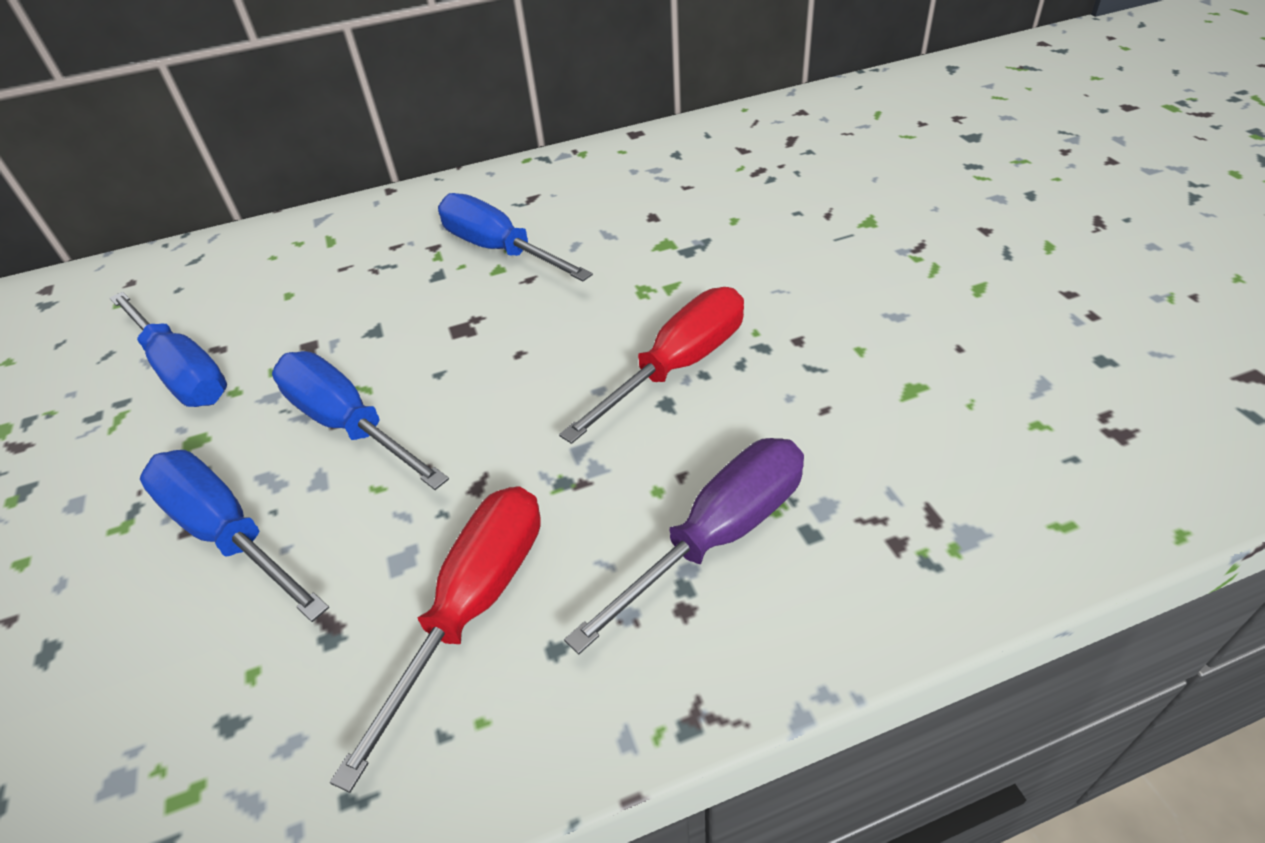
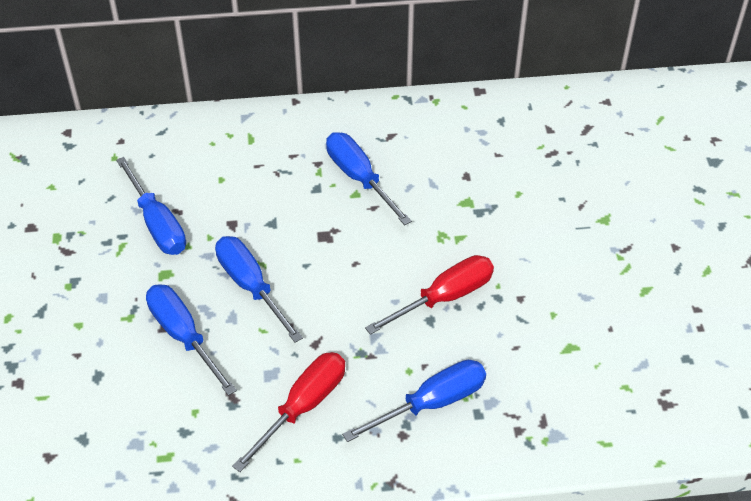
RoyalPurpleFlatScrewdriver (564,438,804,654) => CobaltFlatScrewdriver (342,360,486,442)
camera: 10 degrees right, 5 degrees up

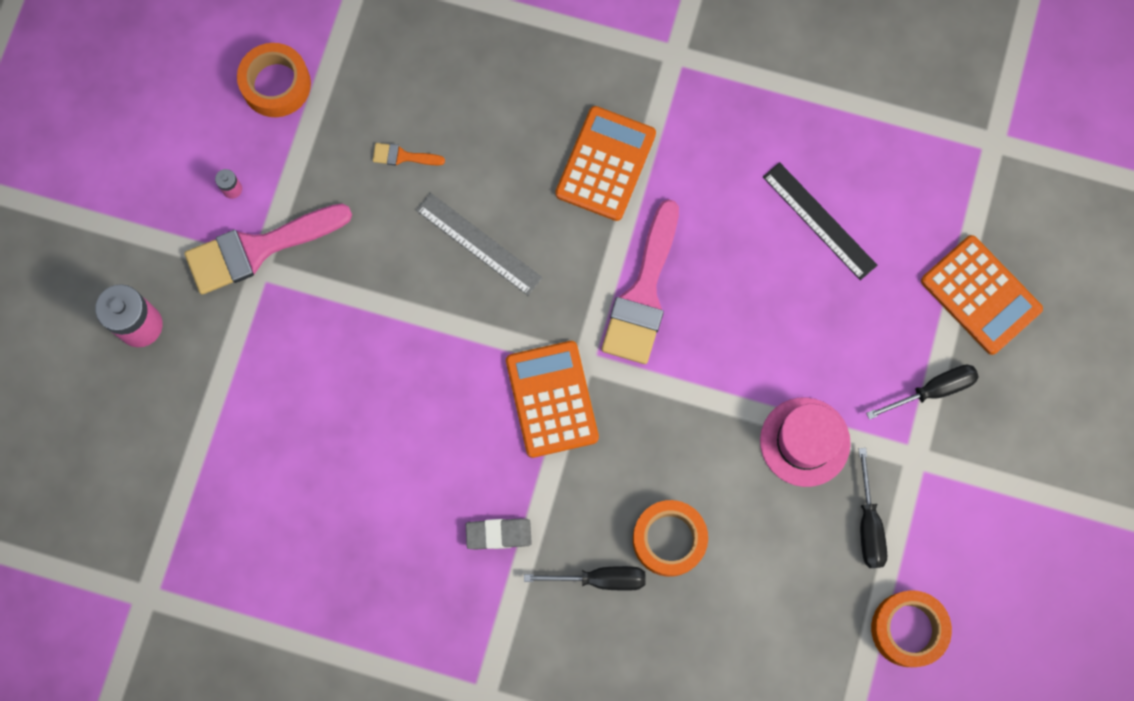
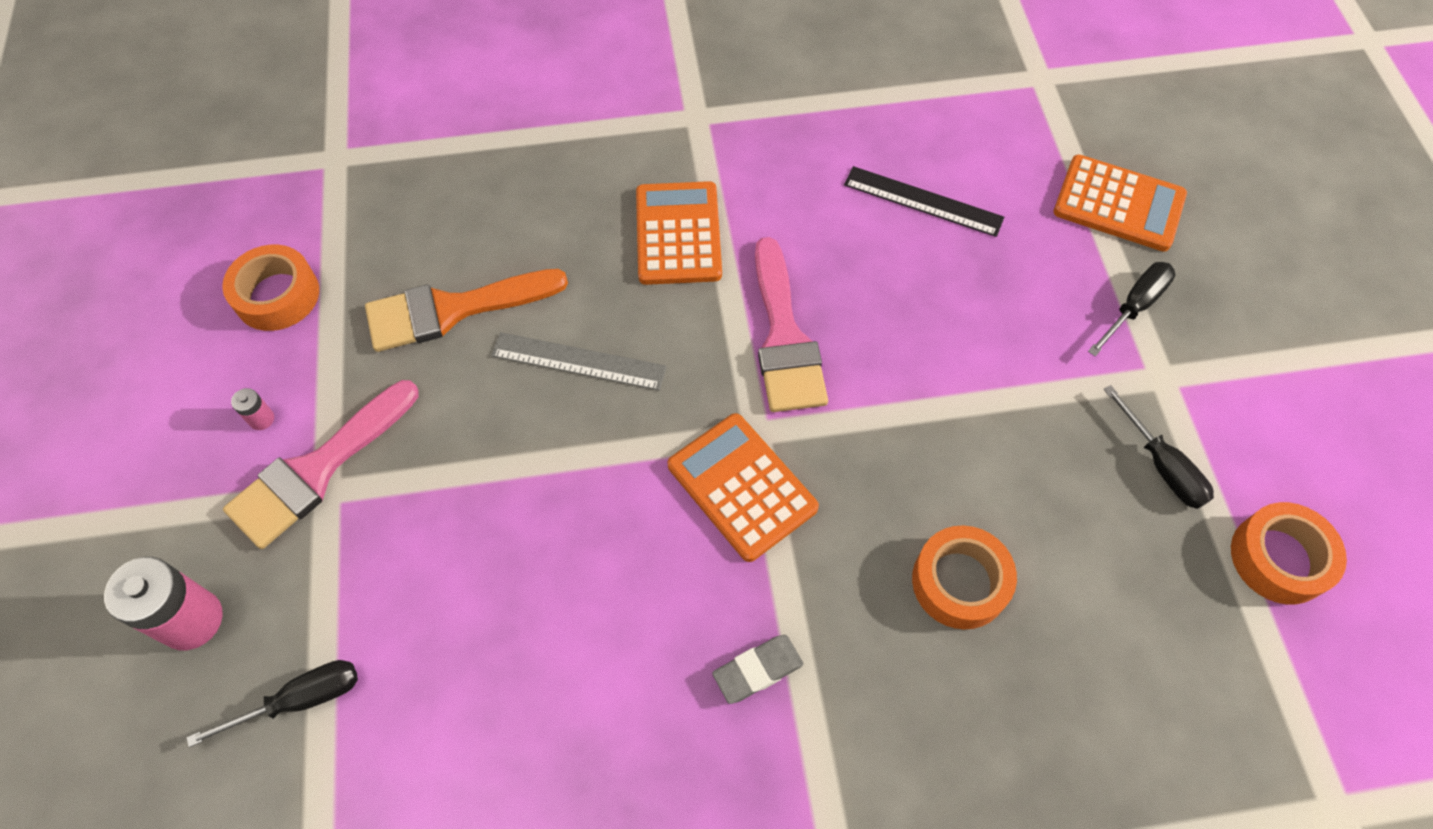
RosePinkTopHat (760,397,851,487) => nothing
BlackFlatScrewdriver (524,566,646,591) => BlackFlatScrewdriver (186,660,358,747), relocated
BrightOrangeBrush (373,143,445,166) => BrightOrangeBrush (365,269,568,352), x2.33
camera: 25 degrees left, 15 degrees down

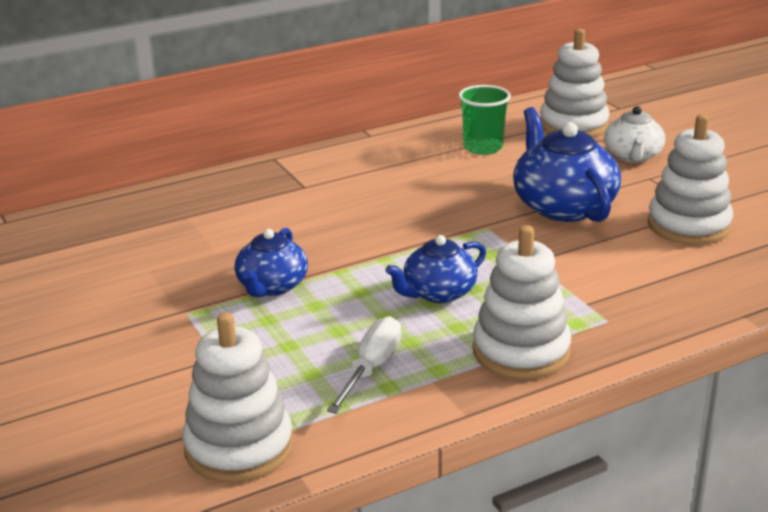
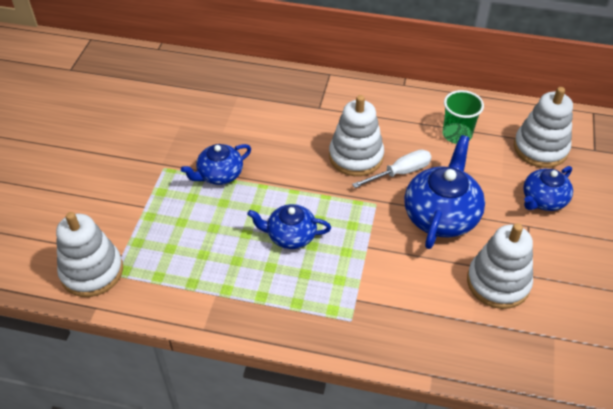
PureWhiteFlatScrewdriver (327,316,401,414) => PureWhiteFlatScrewdriver (352,149,432,188), relocated
PureWhiteRingStacker (473,225,571,379) => PureWhiteRingStacker (329,95,384,176), relocated
PureWhiteChinaTeapot (604,106,665,163) => CobaltChinaTeapot (523,166,573,211)
camera: 40 degrees right, 20 degrees up

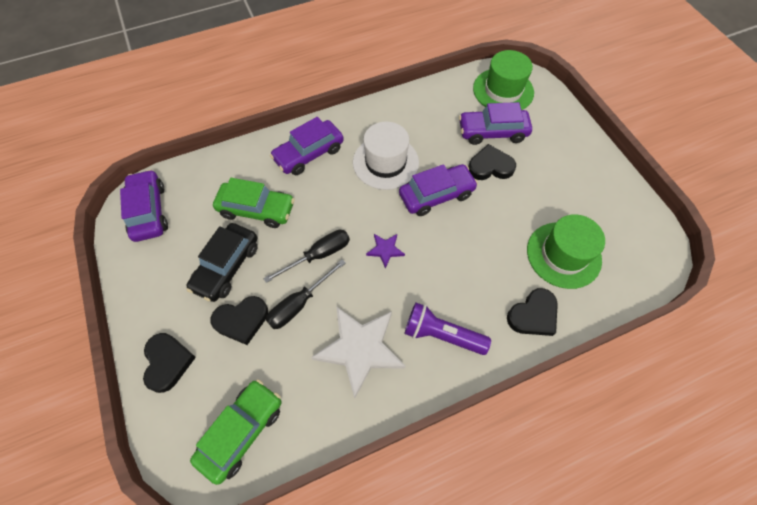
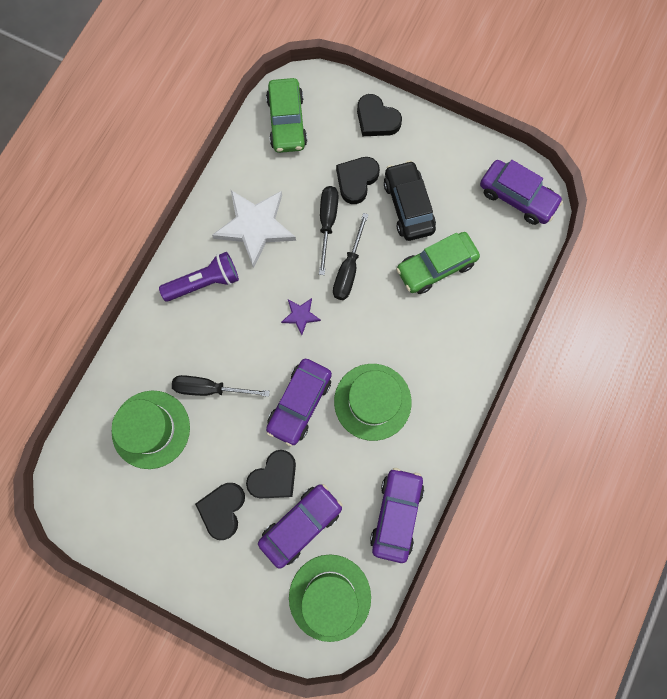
nothing => BlackFlatScrewdriver (172,375,270,397)
RoyalPurpleToyCar (270,117,344,175) => RoyalPurpleToyCar (370,468,424,563), relocated
BlackLoveHeart (507,288,558,336) => BlackLoveHeart (195,483,245,540), relocated
PureWhiteTopHat (353,122,419,190) => GreenTopHat (334,364,412,441)
camera: 140 degrees right, 15 degrees up

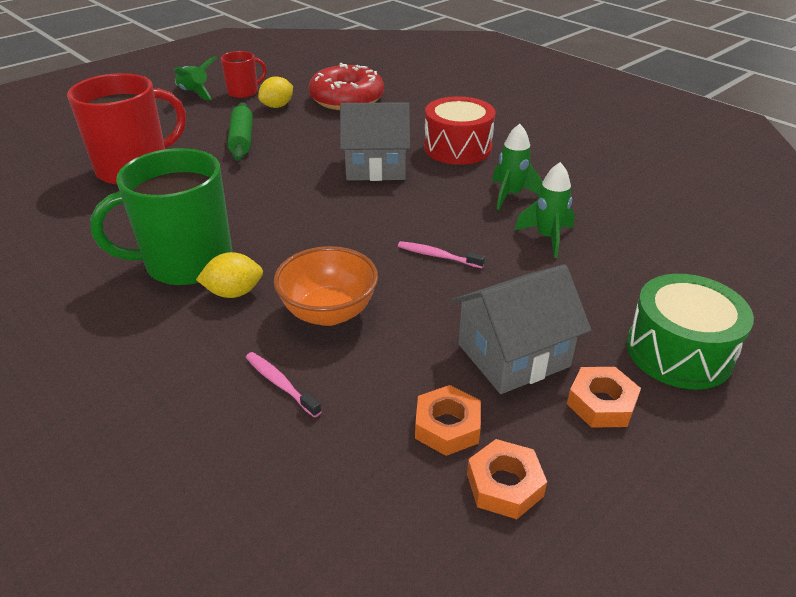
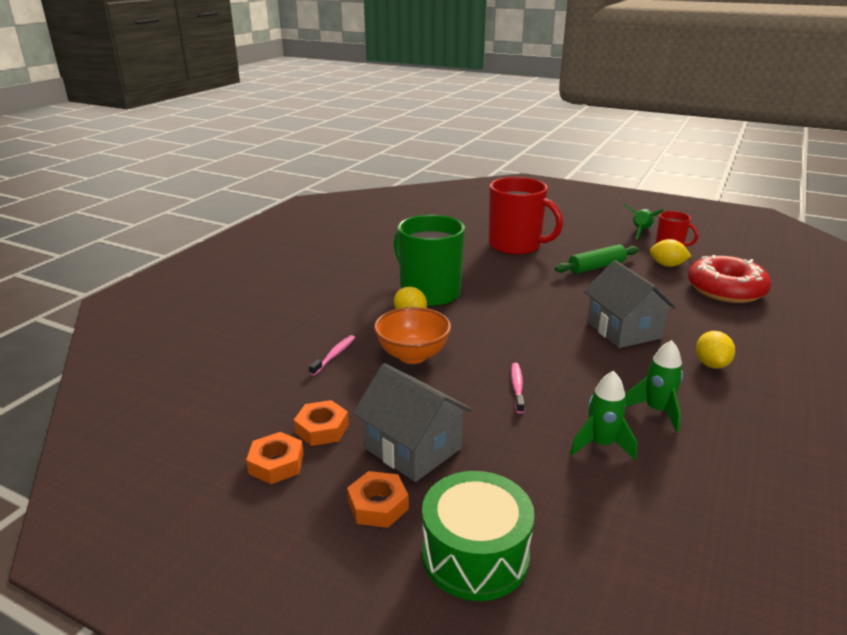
RedToyDrum (424,96,496,165) => GoldenToyLemon (696,331,735,369)
camera: 70 degrees right, 10 degrees down

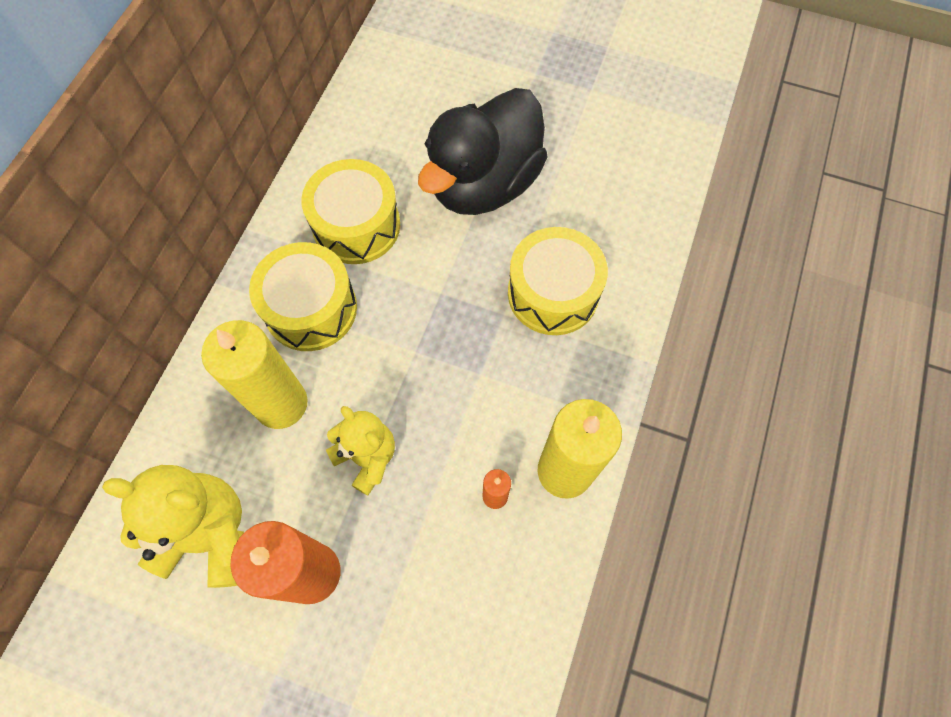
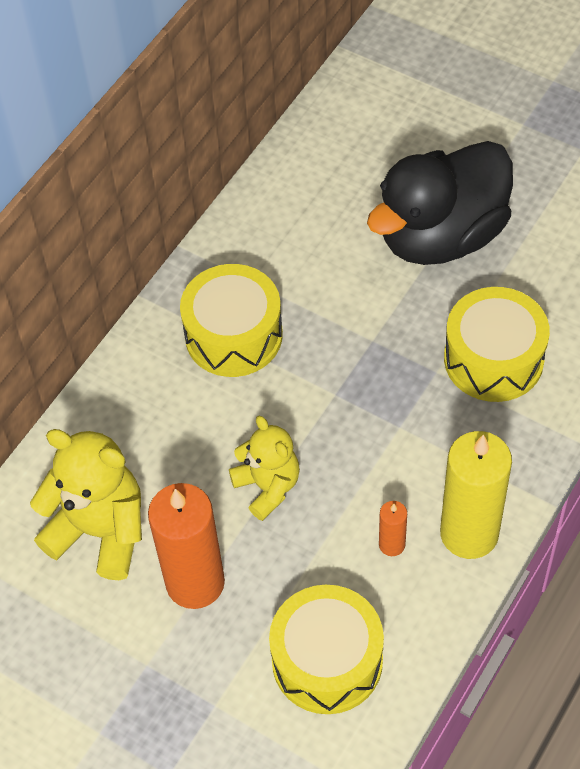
GoldenWaxCandle (201,320,308,429) => nothing
GoldenToyDrum (302,159,400,264) => GoldenToyDrum (269,585,384,714), relocated
camera: 15 degrees right, 10 degrees down

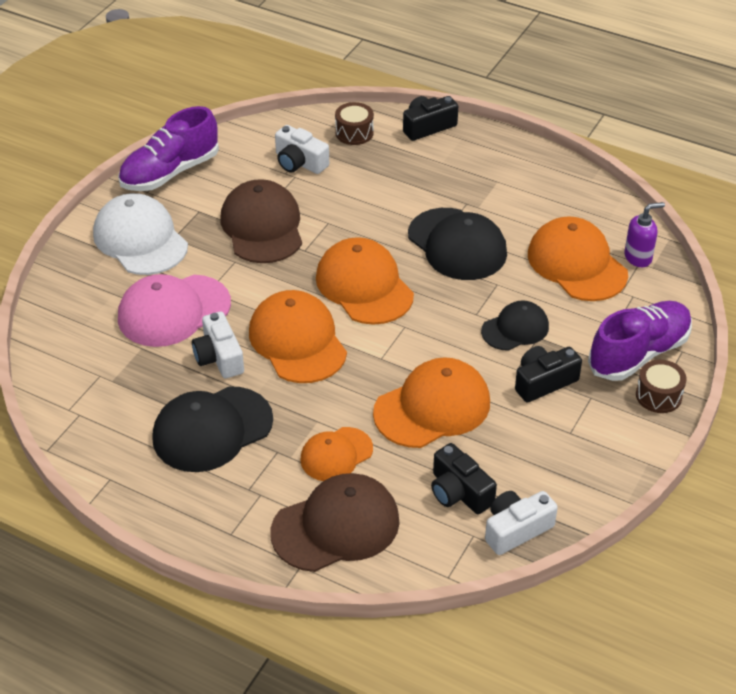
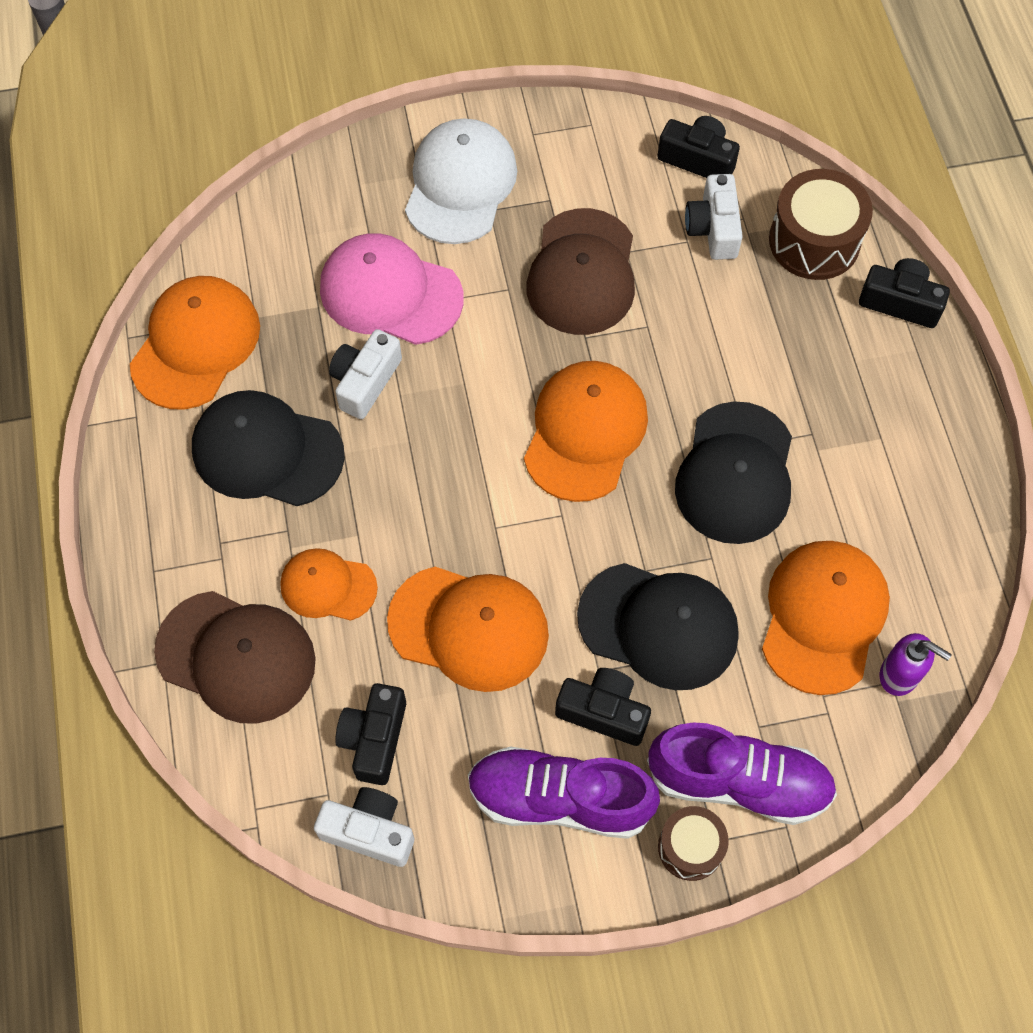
nothing => BlackCompactCamera (657,116,740,178)
RoyalPurpleLaceUpShoe (118,106,219,191) => RoyalPurpleLaceUpShoe (468,746,660,839), relocated
BrightOrangeCap (249,290,347,383) => BrightOrangeCap (130,276,260,410), relocated
BrownCap (220,179,302,263) => BrownCap (527,208,635,335), 150 degrees clockwise
BrownToyDrum (335,102,374,145) => BrownToyDrum (769,169,873,280), x1.67
BlackCap (481,300,549,351) => BlackCap (577,563,739,690), x1.65
camera: 50 degrees right, 20 degrees up

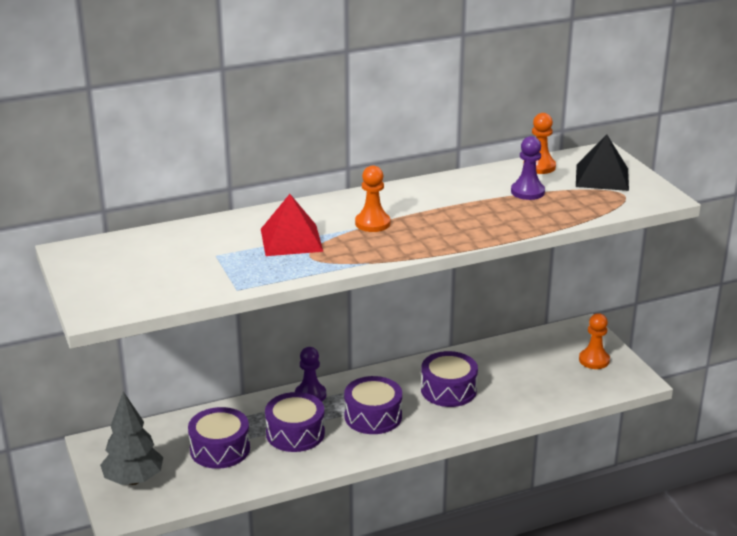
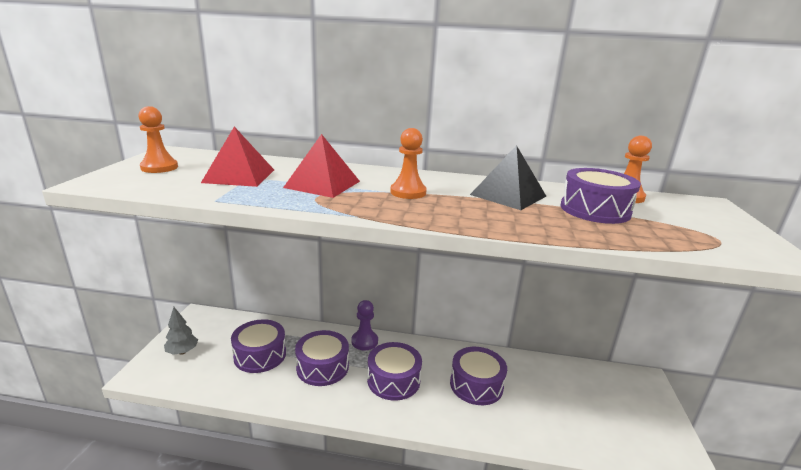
nothing => RedSolidPyramid (201,127,274,187)
BlackSolidPyramid (576,134,629,191) => BlackSolidPyramid (470,145,546,210), relocated
BrightOrangeGamePawn (579,313,610,369) => BrightOrangeGamePawn (138,106,178,173), relocated
RoyalPurpleGamePawn (511,136,545,200) => RoyalPurpleToyDrum (560,168,641,224)
GrayToyTree (100,391,163,485) => GrayToyTree (164,307,198,355), x0.61
camera: 30 degrees right, 5 degrees down

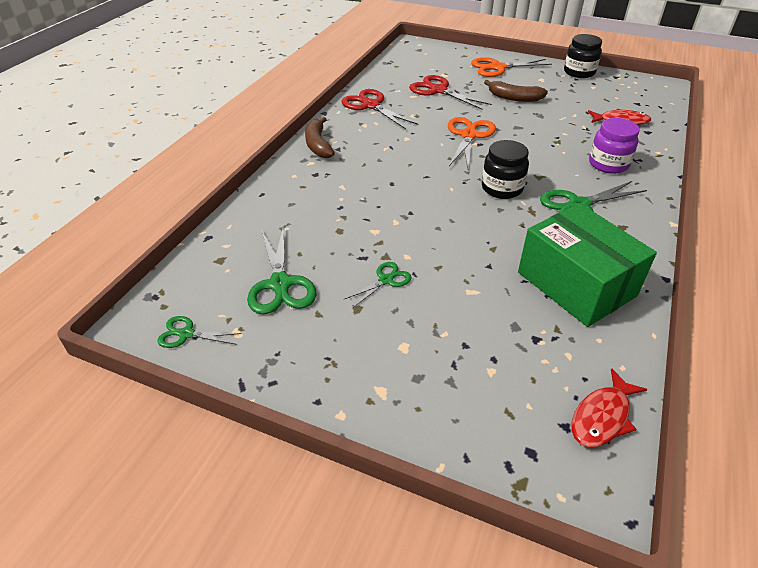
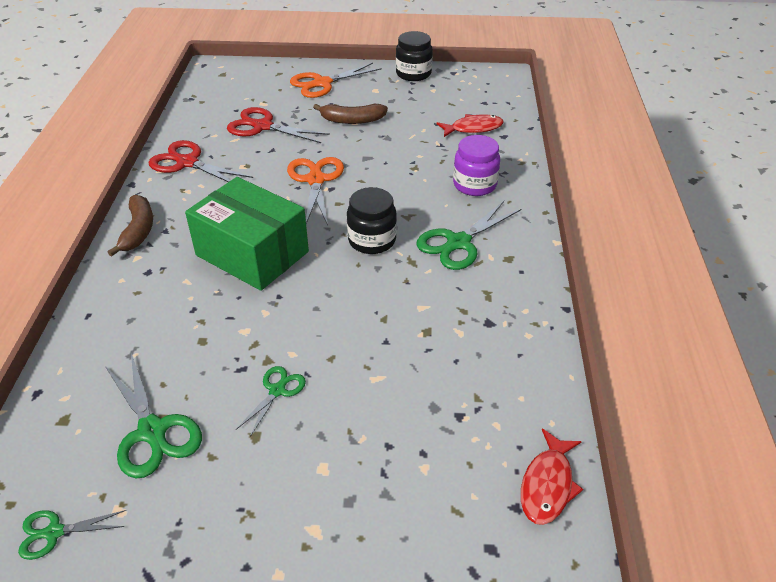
GreenPackage (518,203,657,327) => GreenPackage (185,177,309,291), relocated
BrownBanana (305,117,335,158) => BrownBanana (107,195,153,257), 150 degrees counterclockwise
camera: 20 degrees left, 0 degrees up

